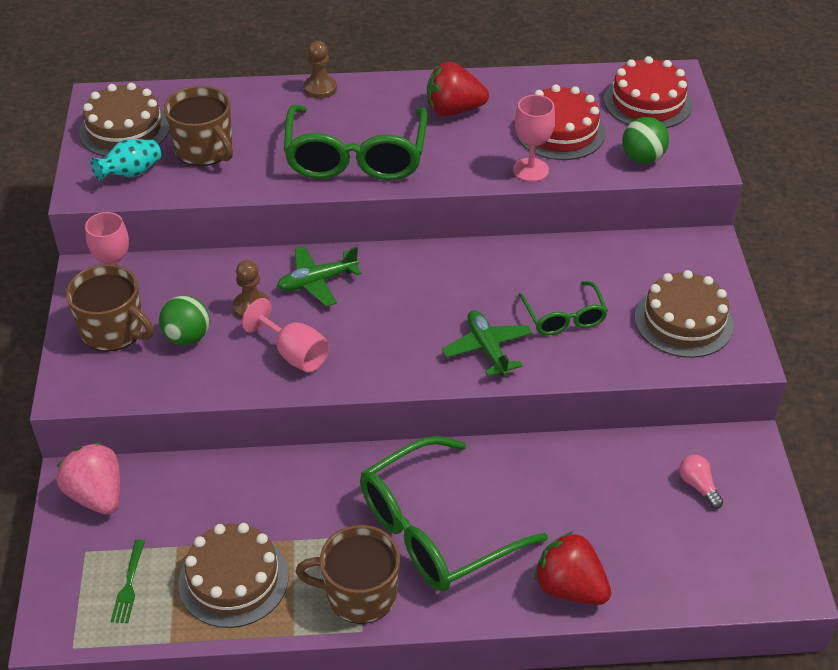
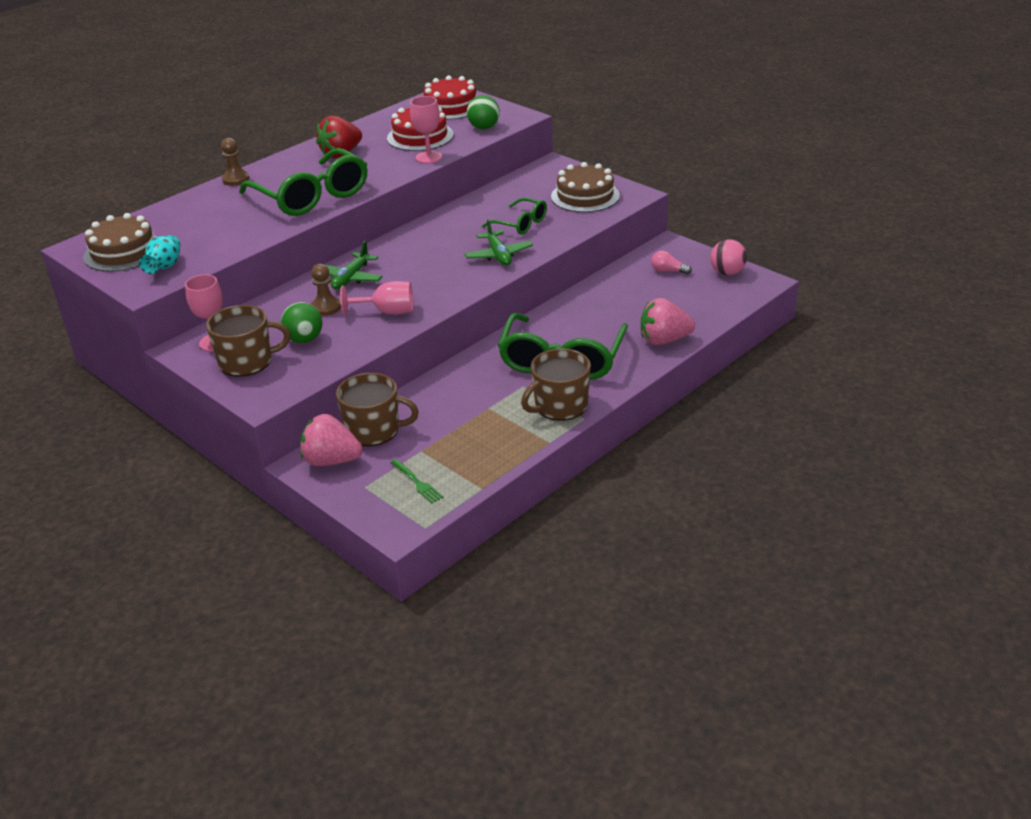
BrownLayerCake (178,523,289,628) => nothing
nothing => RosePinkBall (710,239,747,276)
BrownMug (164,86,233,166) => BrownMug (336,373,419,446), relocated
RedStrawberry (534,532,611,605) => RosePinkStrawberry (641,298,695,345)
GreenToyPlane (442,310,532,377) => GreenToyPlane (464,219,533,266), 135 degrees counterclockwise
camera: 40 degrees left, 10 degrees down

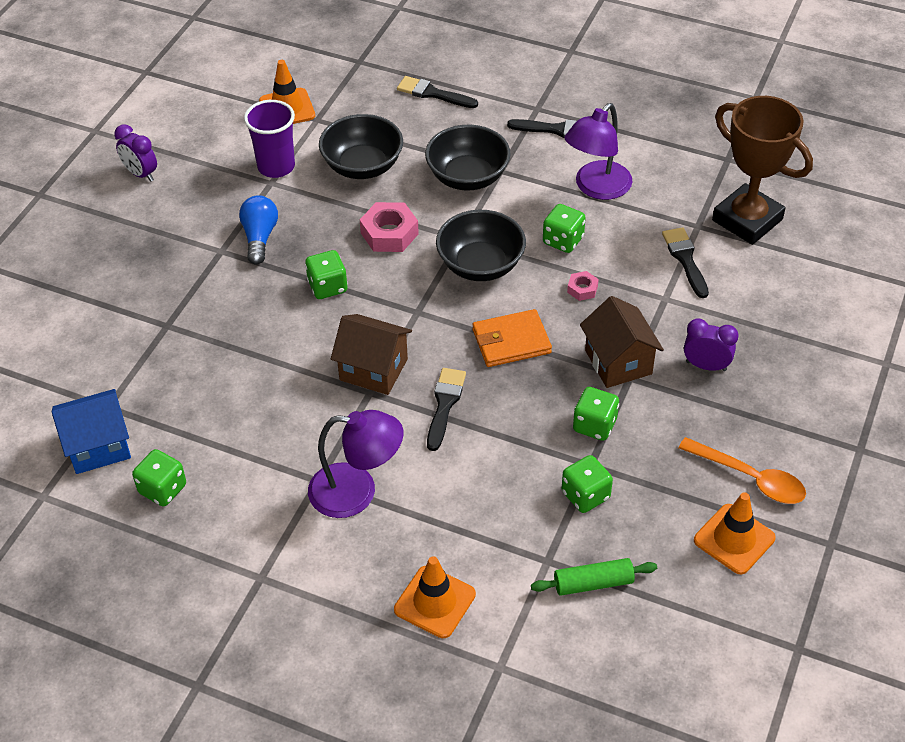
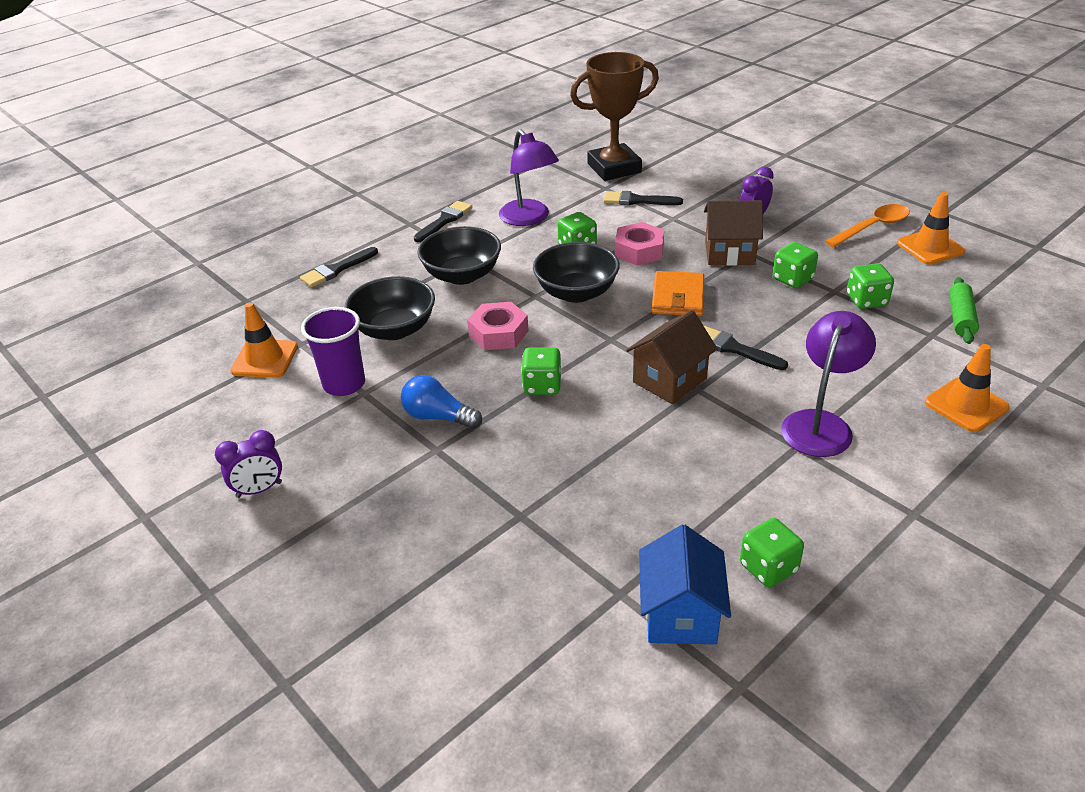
RosePinkNut (567,271,599,301) => RosePinkNut (615,222,664,265), x1.87
camera: 65 degrees left, 10 degrees down

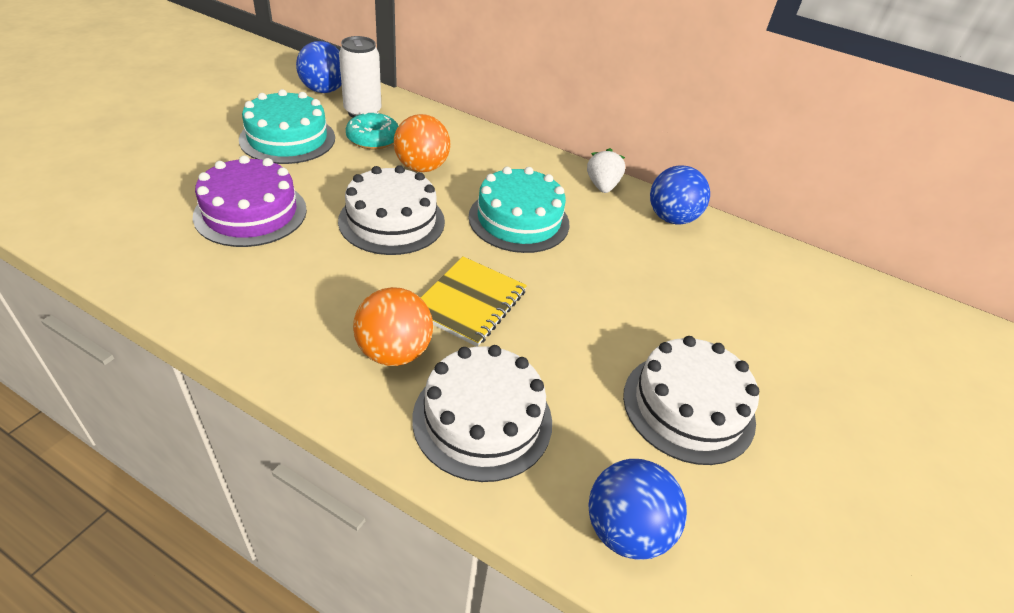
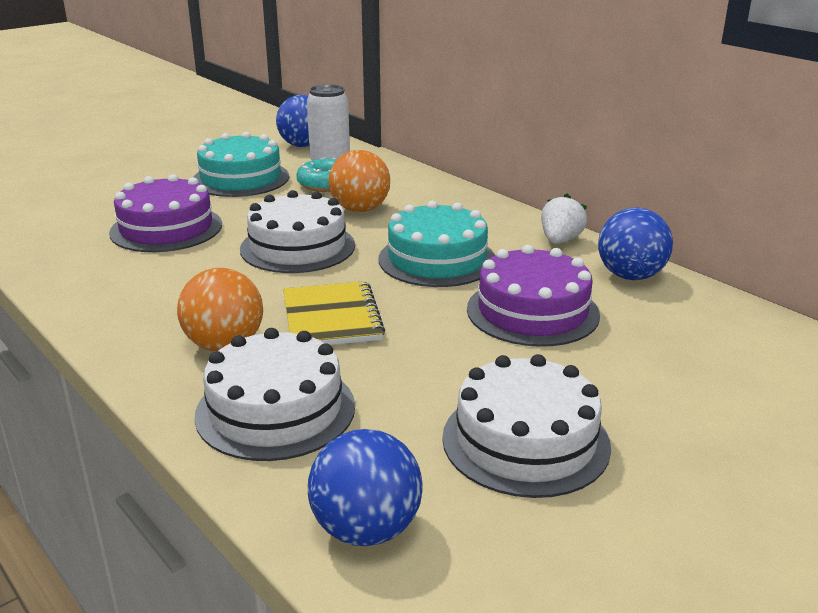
nothing => RoyalPurpleLayerCake (467,245,600,347)
GoldenExerciseBook (421,257,527,347) => GoldenExerciseBook (283,281,385,345), 60 degrees counterclockwise
camera: 25 degrees right, 15 degrees down

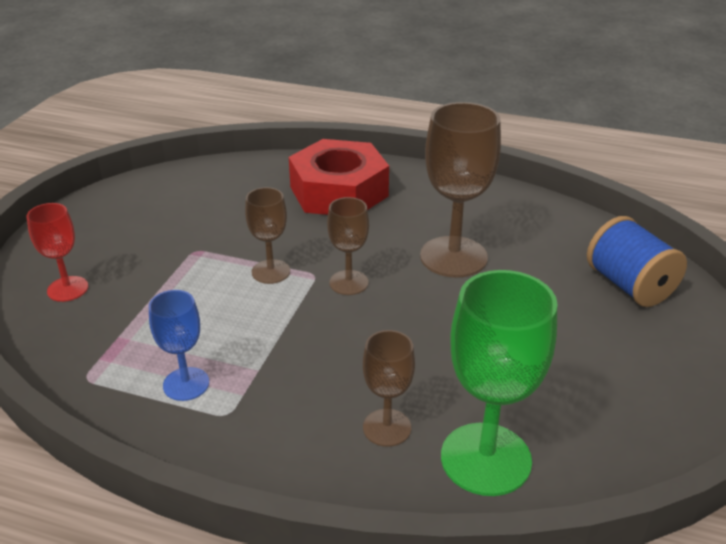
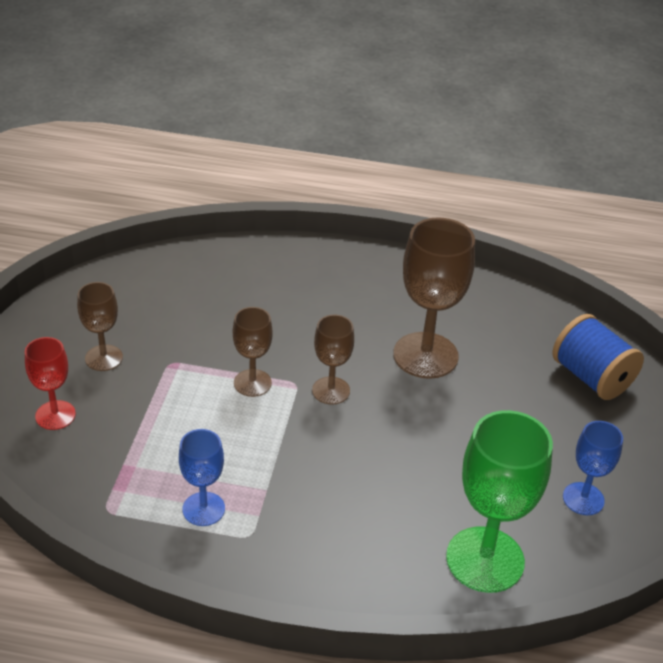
RedNut (289,139,389,215) => nothing
nothing => CobaltWineGlass (563,421,623,515)
BrownWineGlass (363,330,415,447) => BrownWineGlass (77,282,123,371), relocated
camera: 10 degrees left, 5 degrees up

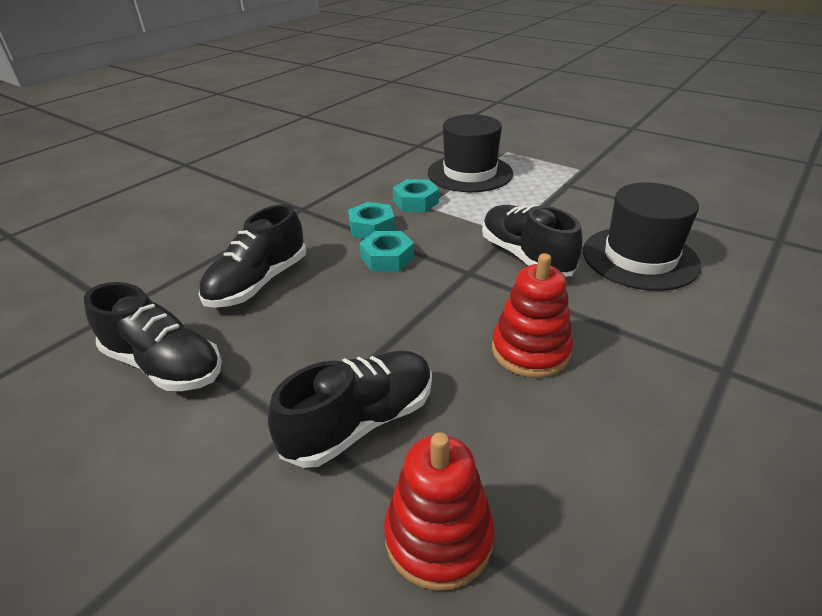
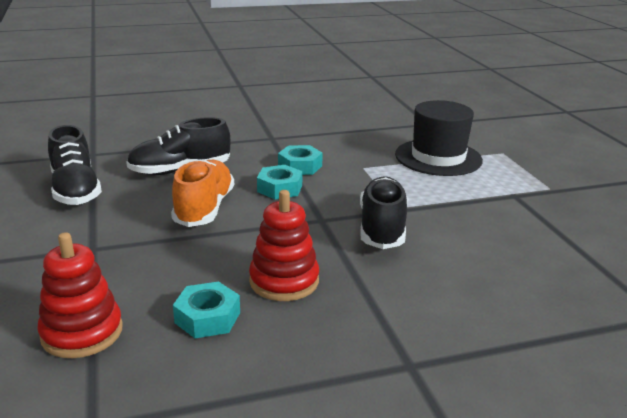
BlackLaceUpShoe (268,350,432,468) => nothing
BlackTopHat (583,183,701,291) => nothing
nothing => BrightOrangeLaceUpShoe (171,159,234,227)
TurquoiseNut (393,179,439,212) => TurquoiseNut (173,282,240,338), relocated
camera: 35 degrees right, 10 degrees down

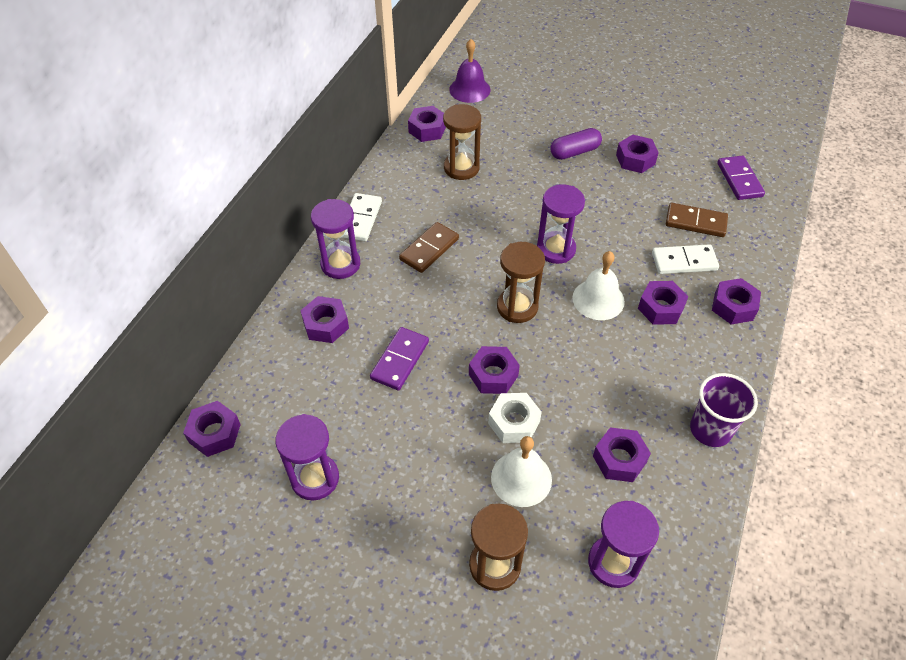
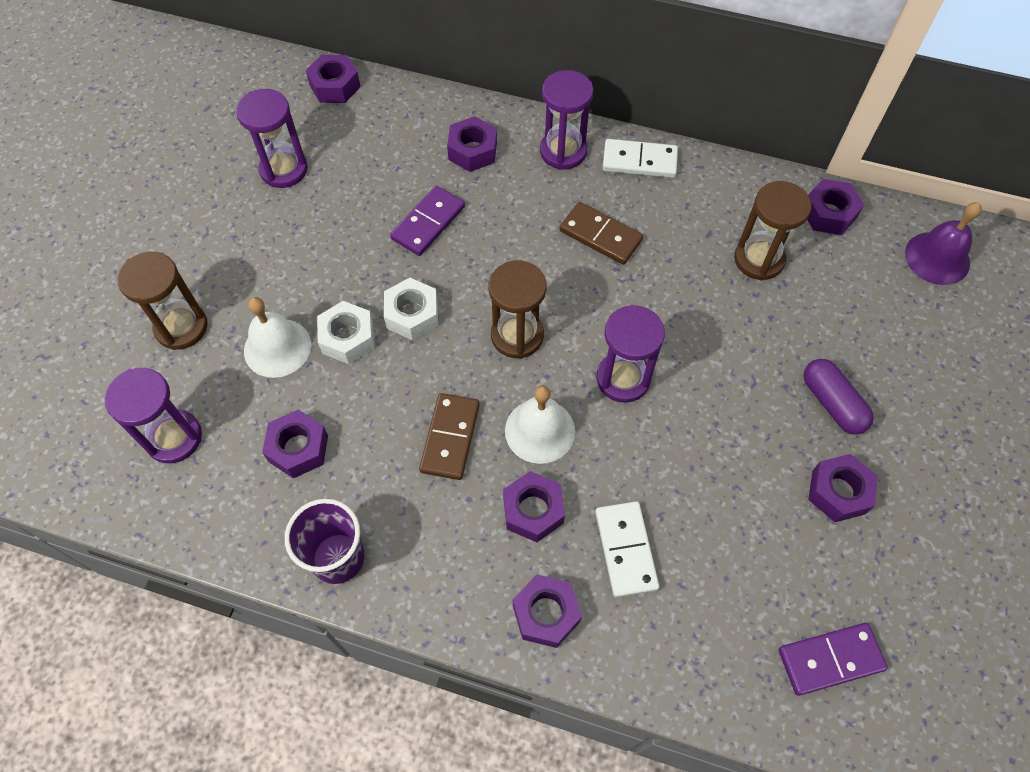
BrownDominoTile (666,203,728,237) => BrownDominoTile (419,393,480,480), relocated
RoyalPurpleNut (469,346,520,394) => PureWhiteNut (384,278,438,340)
RoyalPurpleDominoTile (370,327,429,391) => RoyalPurpleDominoTile (390,186,465,256), 75 degrees counterclockwise
camera: 85 degrees right, 10 degrees up

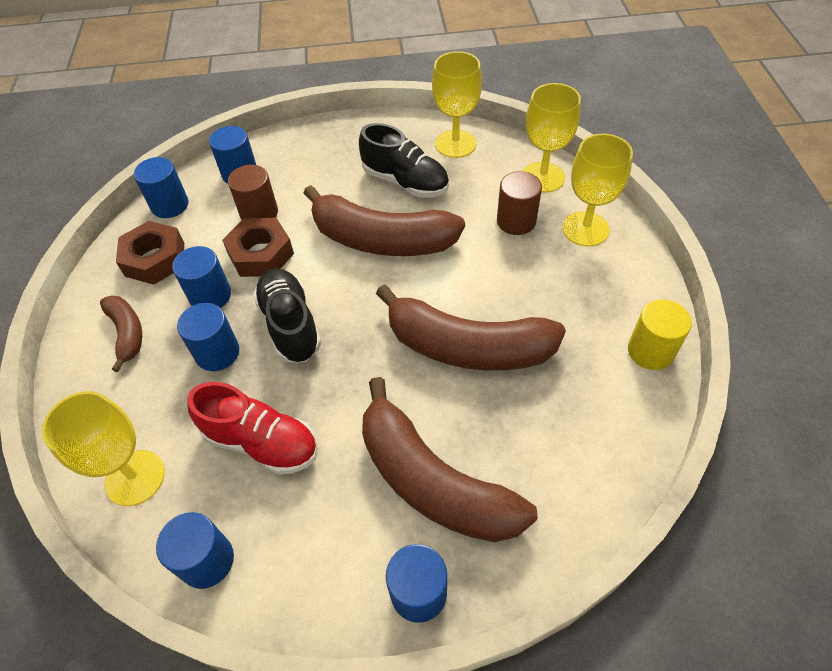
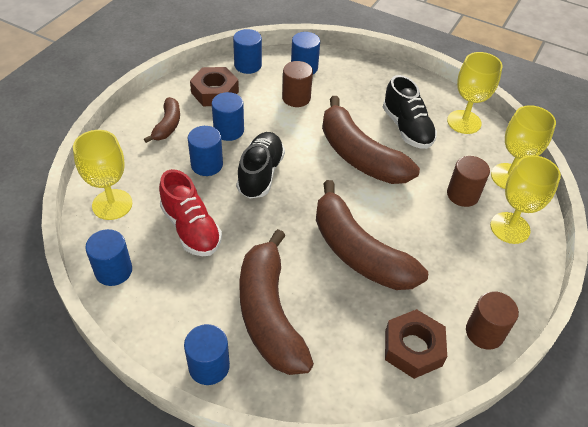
BrownNut (222,218,294,277) => BrownNut (385,309,447,379), relocated
GoldenCylinder (628,300,692,370) => BrownCylinder (466,291,519,350)
camera: 30 degrees right, 5 degrees down

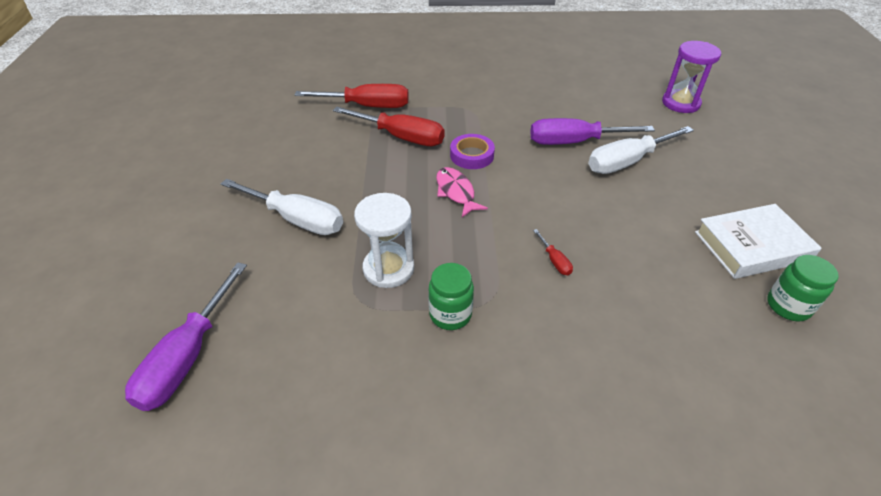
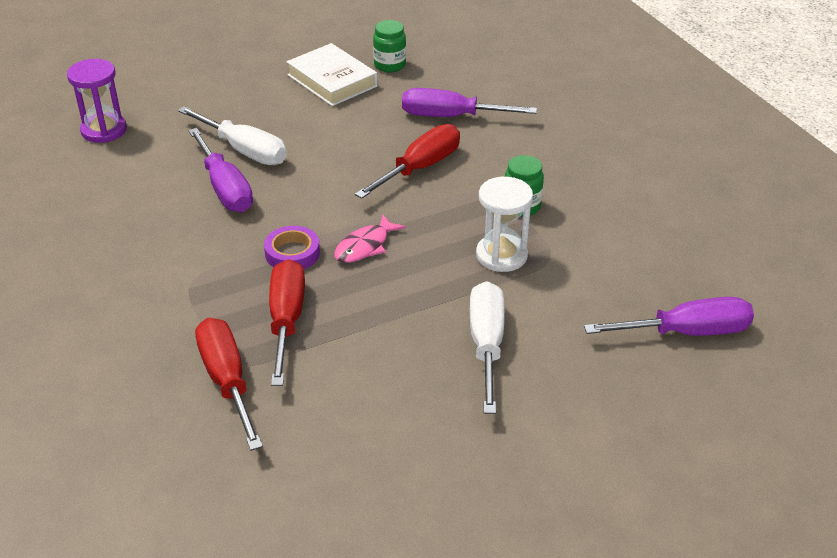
nothing => RoyalPurpleFlatScrewdriver (402,88,537,117)
RedFlatScrewdriver (533,229,573,275) => RedFlatScrewdriver (355,124,460,199), x2.36
camera: 115 degrees left, 5 degrees down

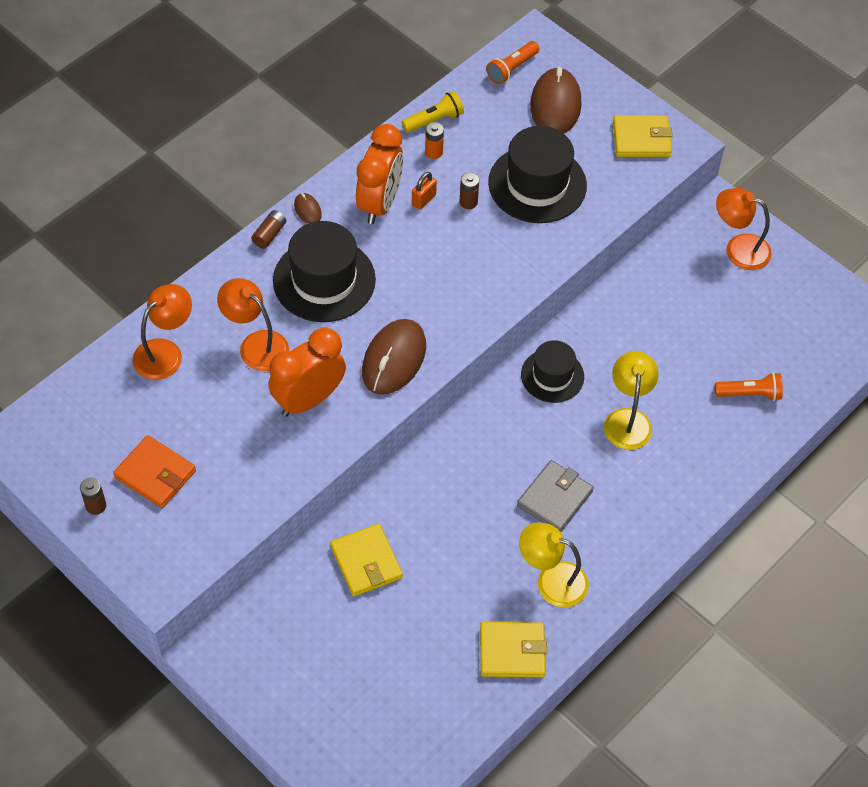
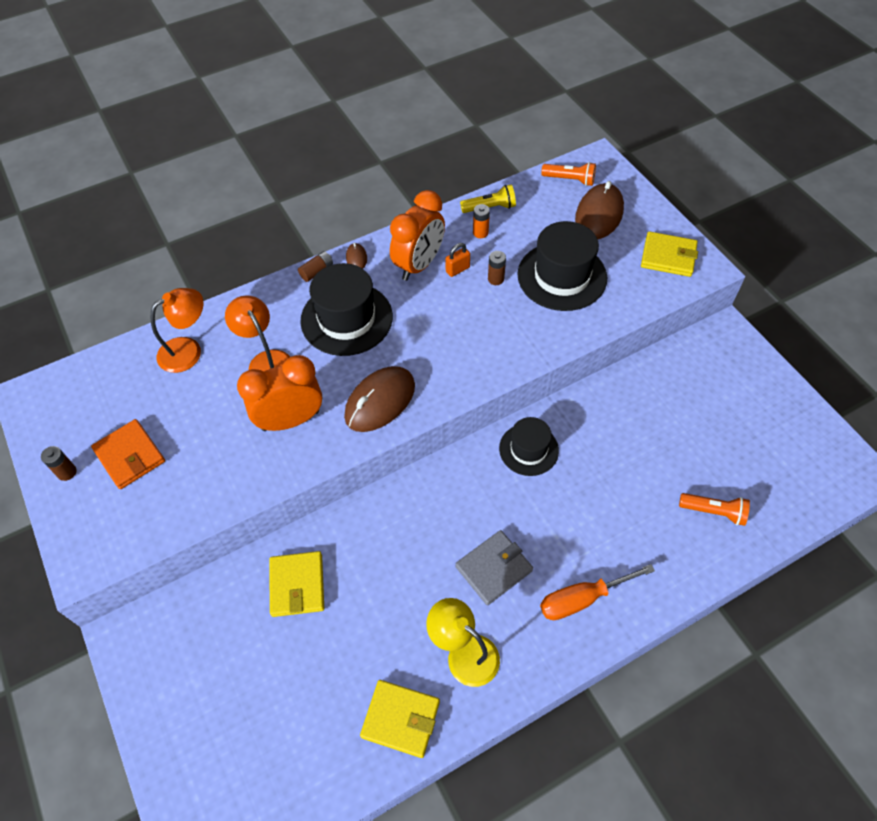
GoldenDeskLamp (604,351,659,450) => nothing
BrightOrangeDeskLamp (716,188,772,270) => nothing
nothing => BrightOrangeFlatScrewdriver (540,564,655,620)
BrightOrangeFlashlight (486,41,539,85) => BrightOrangeFlashlight (541,162,596,186), 135 degrees counterclockwise
camera: 20 degrees right, 0 degrees up

